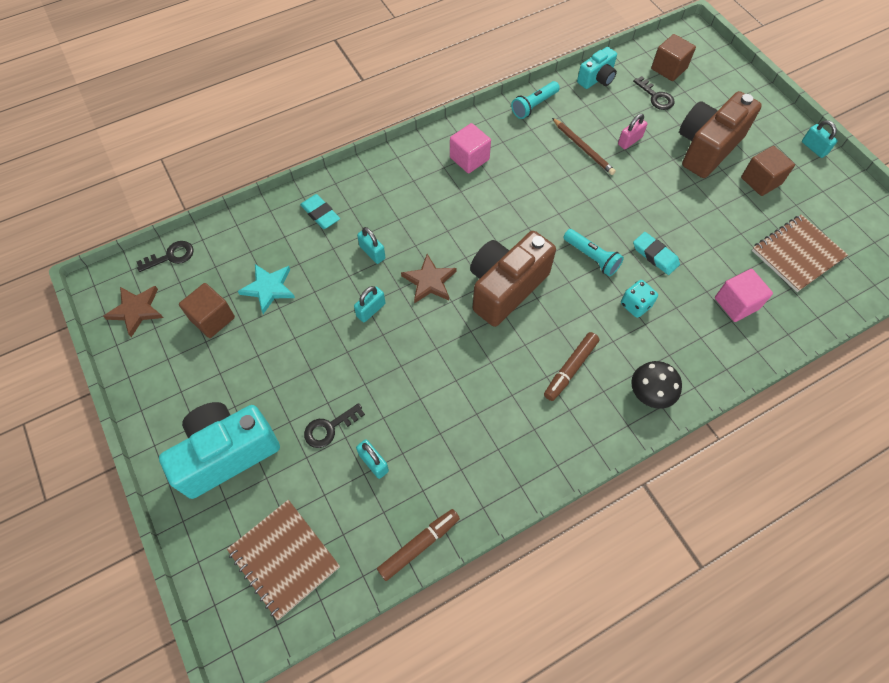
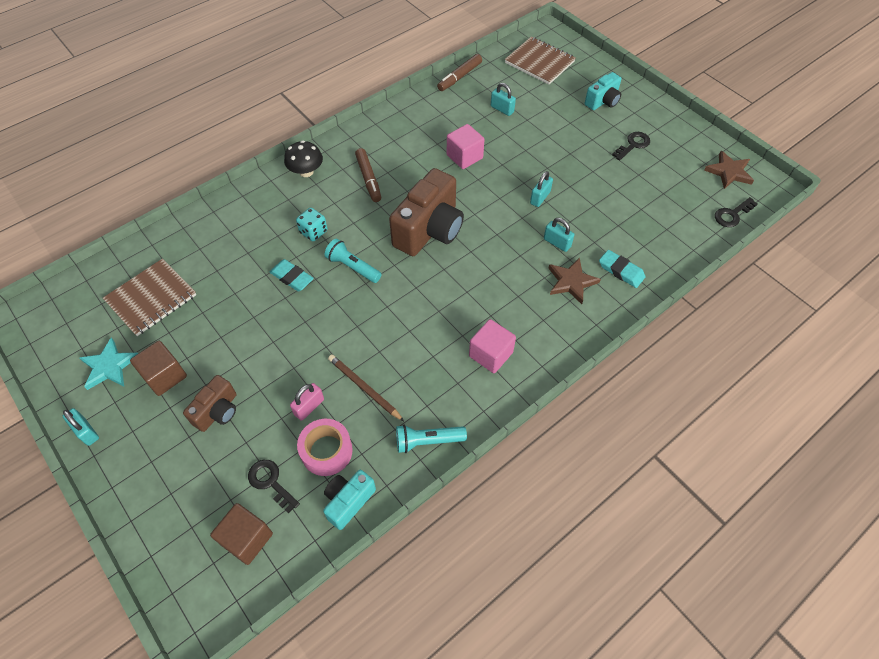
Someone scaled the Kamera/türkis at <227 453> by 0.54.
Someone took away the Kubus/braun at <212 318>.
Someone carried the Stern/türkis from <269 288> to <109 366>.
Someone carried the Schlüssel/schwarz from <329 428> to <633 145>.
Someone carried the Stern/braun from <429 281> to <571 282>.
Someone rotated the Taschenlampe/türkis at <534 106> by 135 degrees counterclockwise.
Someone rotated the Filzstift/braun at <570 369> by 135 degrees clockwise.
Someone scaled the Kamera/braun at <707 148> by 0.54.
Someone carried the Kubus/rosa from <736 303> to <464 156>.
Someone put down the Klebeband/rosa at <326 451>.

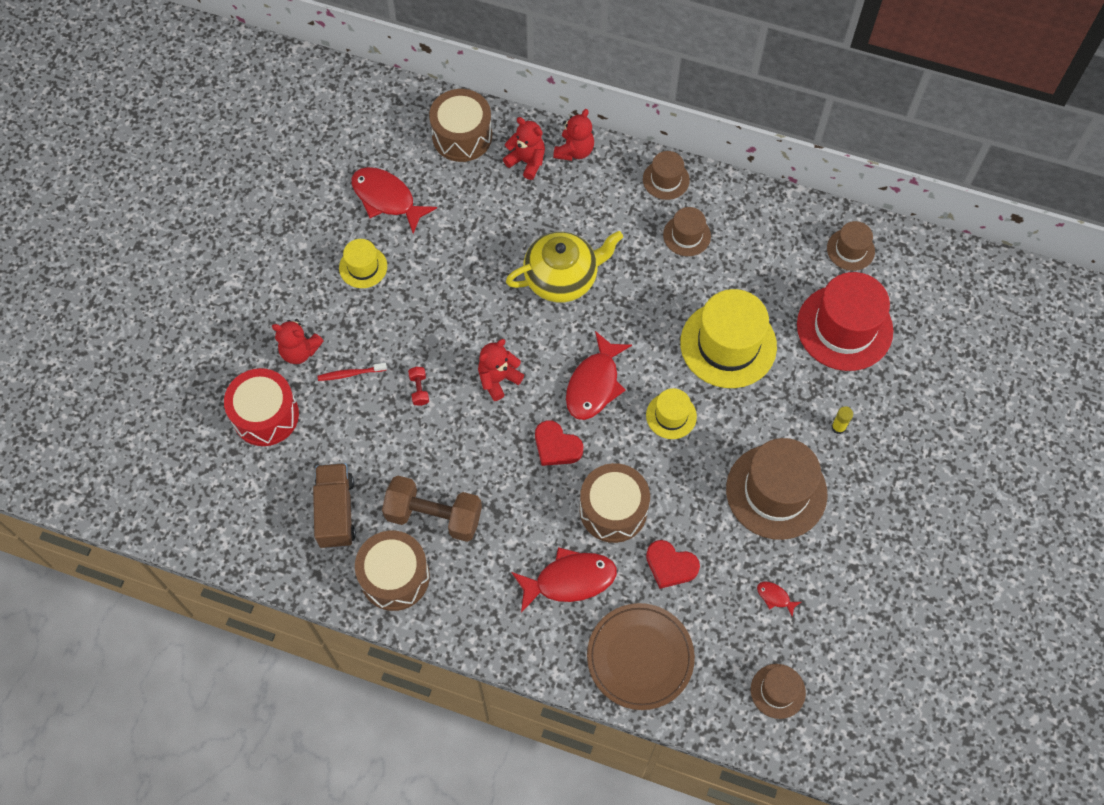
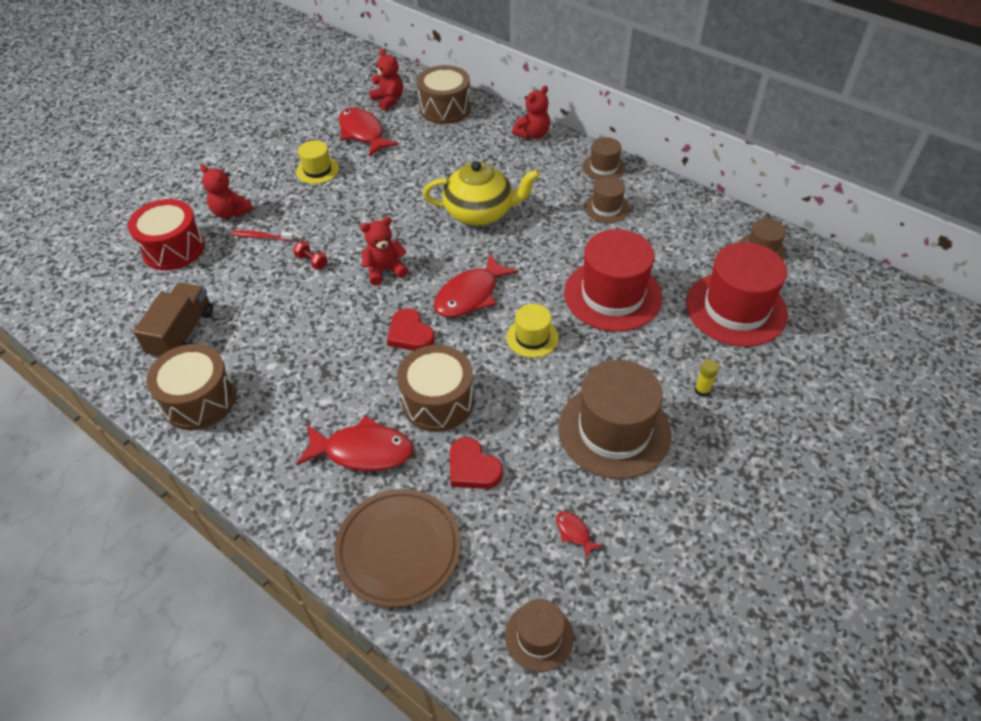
Someone took away the Hantel/braun at <434 516>.
Someone rotated the Hantel/rot at <419 389> by 60 degrees counterclockwise.
Someone carried the Teddybär/rot from <527 161> to <388 100>.
Someone repainted the Hut/gelb at <728 344>, which became the Hut/rot at <612 295>.

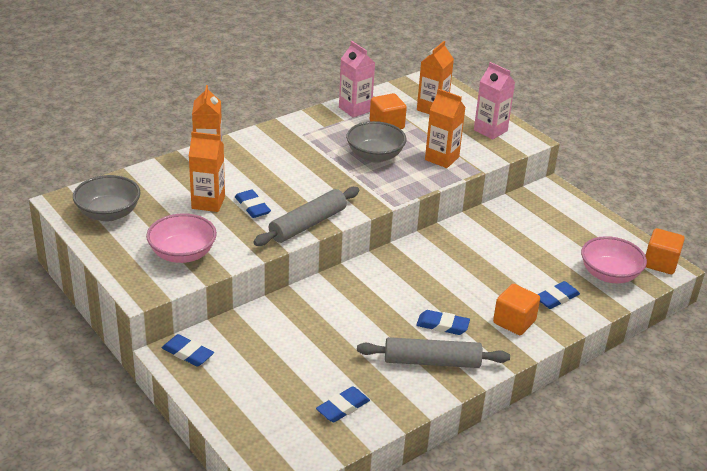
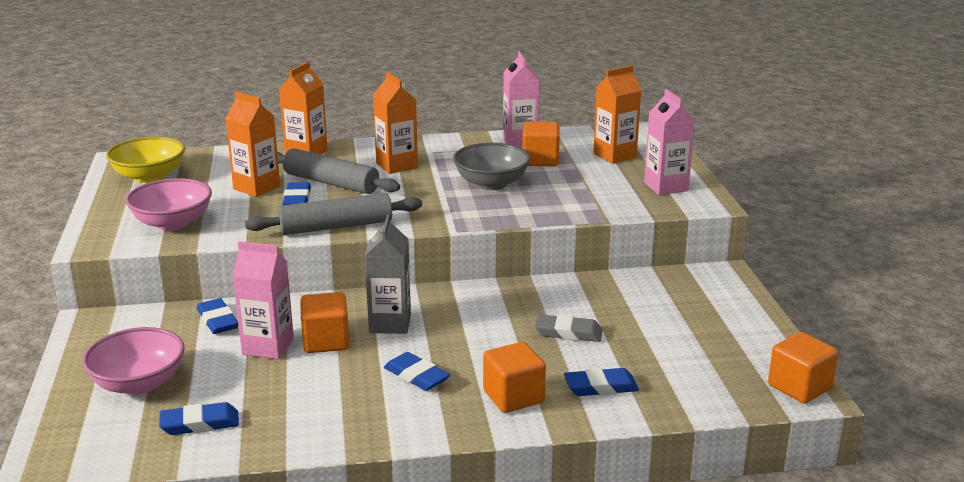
Someone repainted the Schüssel/grau at <108 213>, which became the Schüssel/gelb at <149 177>.
Someone carried the Radiergummi/blau from <188 353> to <217 320>.
Someone carried the Nudelholz/grau from <432 361> to <331 183>.
Someone carried the Getränkekarton/orange from <442 158> to <396 165>.
Someone carried the Schüssel/rosa from <609 274> to <139 383>.
Someone put down the Getränkekarton/rosa at <268 347>.
Someone put down the Kubus/orange at <326 341>.
Someone put down the Getränkekarton/grau at <390 323>.
Someone put down the Radiergummi/grau at <568 333>.

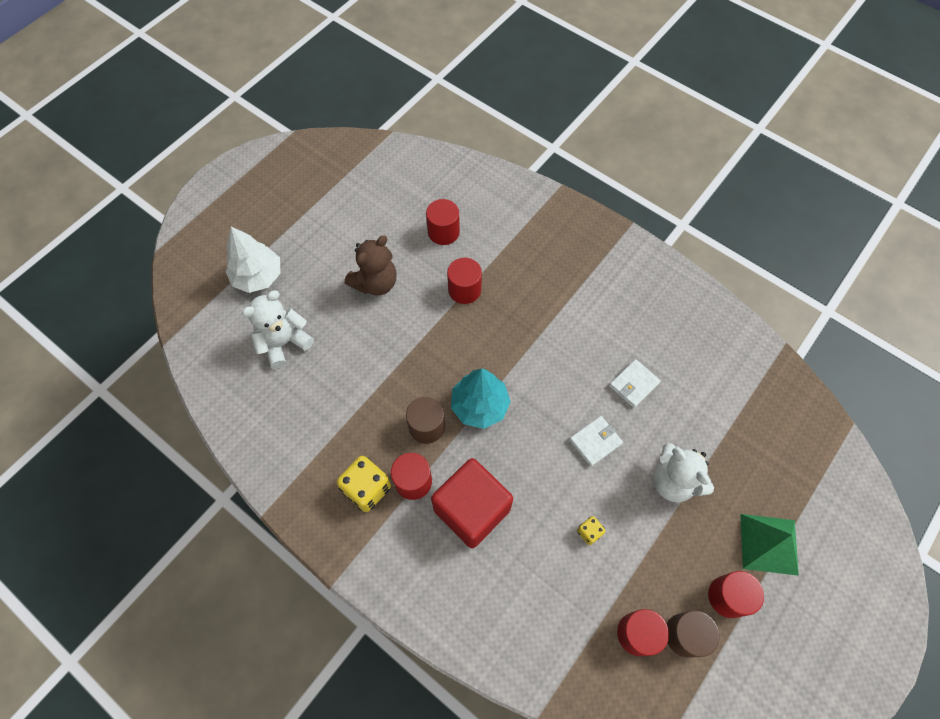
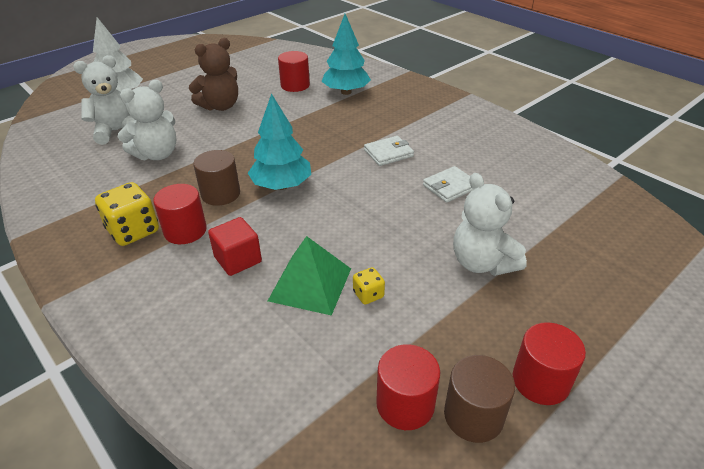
Someone scaled the Kubus/rot at <472 509> by 0.55.
Someone took away the Vollzylinder/rot at <464 289>.
Someone carried the Geldbörse/weiß from <595 441> to <388 153>.
Someone carried the Pyramide/grün from <769 544> to <310 284>.
Someone put down the Teddybär/weiß at <157 154>.
Someone put down the Baum/türkis at <346 92>.

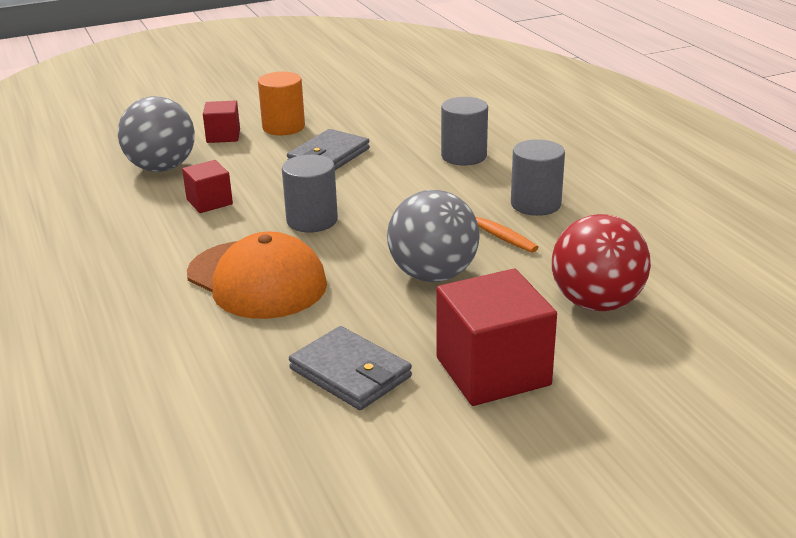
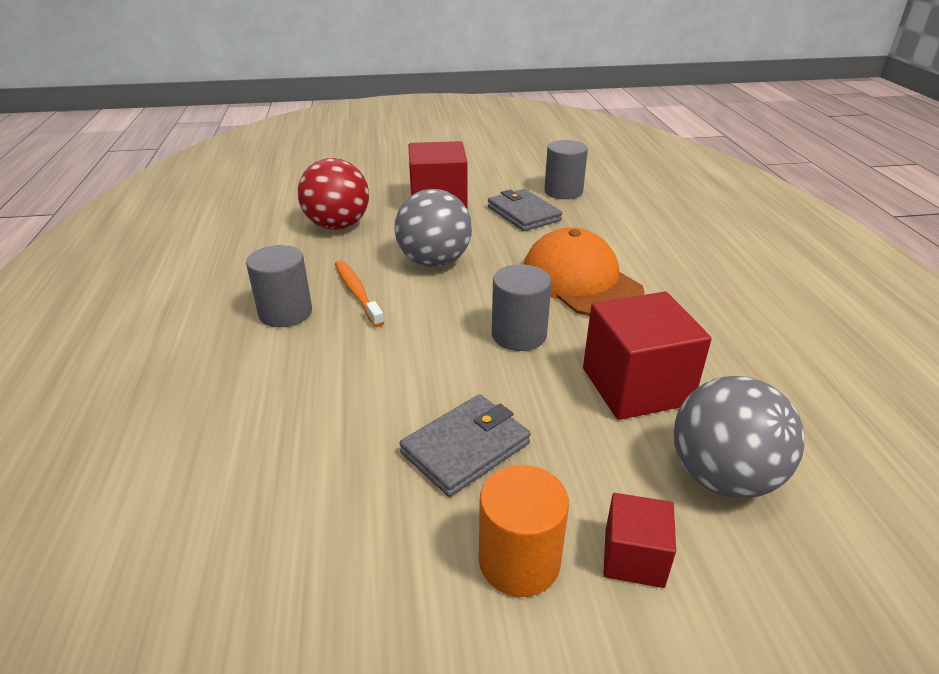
Someone scaled the Kubus/rot at <209 202> by 1.85.
Someone carried the Vollzylinder/grau from <464 156> to <563 191>.

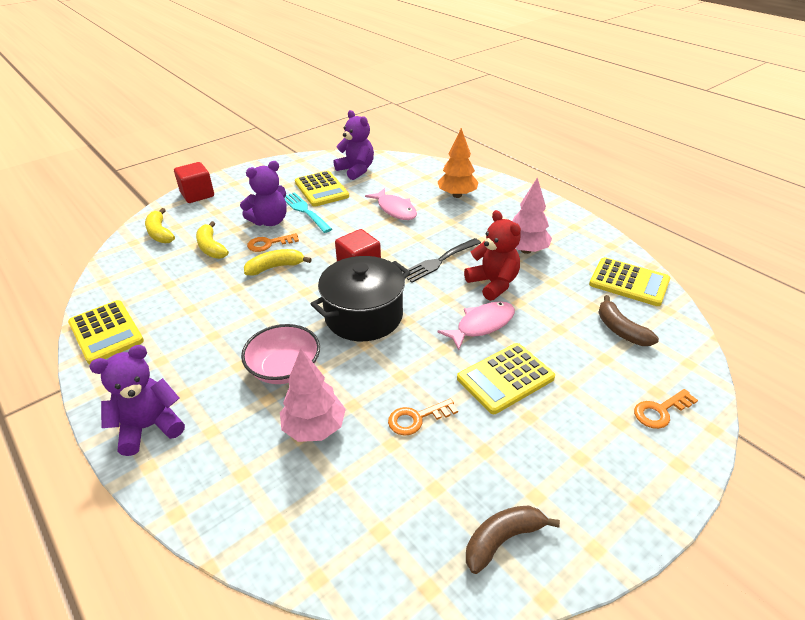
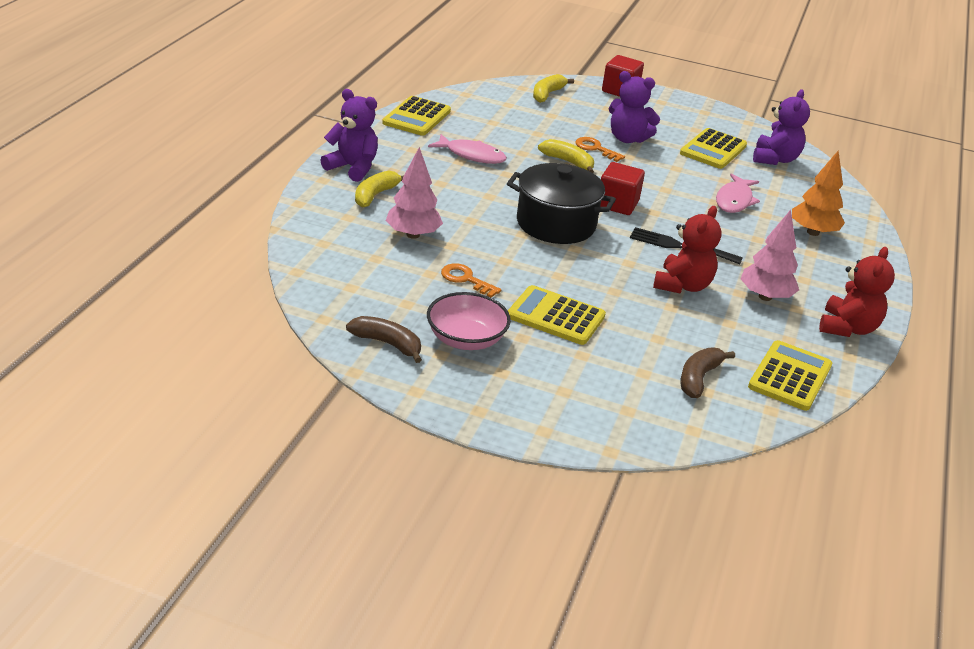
Someone carried the Banane/gelb from <211 247> to <375 195>.
Someone carried the Schüssel/rosa from <284 368> to <466 339>.
Someone took away the Gabel/türkis at <304 211>.
Someone carried the Fisch/rosa from <482 325> to <472 155>.
Someone rotated the Taschenrechner/gelb at <629 282> by 150 degrees counterclockwise.
Someone took away the Schlüssel/orange at <660 411>.
Someone put down the Teddybär/rot at <847 328>.

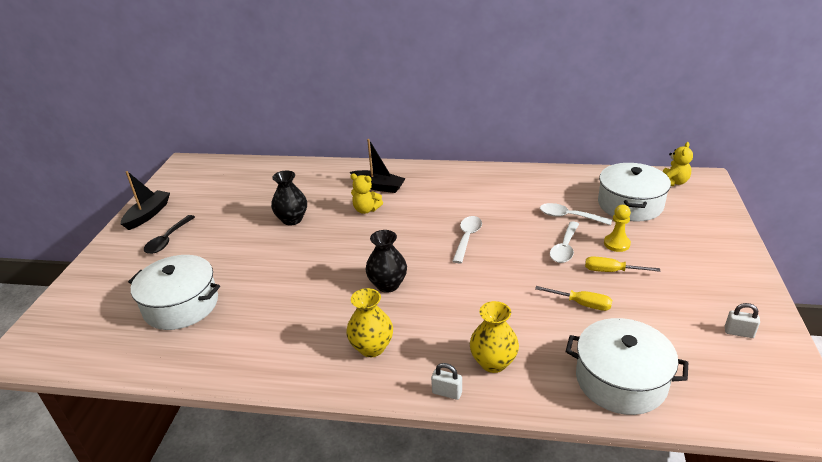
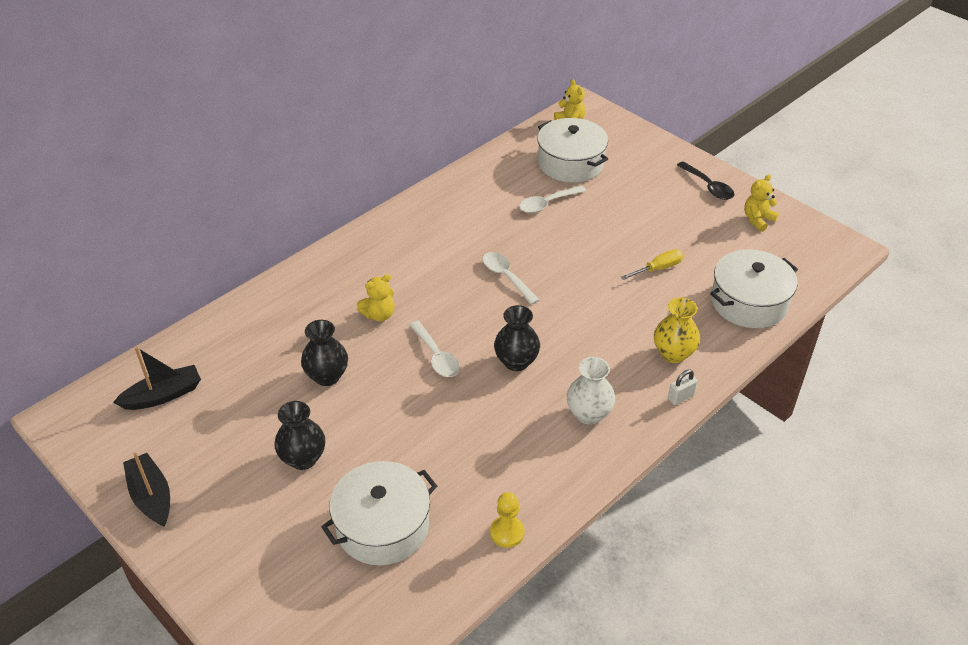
Someone carried the Löffel/schwarz from <168 240> to <708 186>.
Someone repainted the Vase/gelb at <372 347>, which became the Vase/weiß at <589 414>.
Someone carried the Boot/schwarz from <378 186> to <163 395>.
Someone carried the Löffel/weiß from <564 248> to <436 356>.
Someone took away the Schraubenzieher/gelb at <611 271>.
Someone carried the Bauer/gelb from <616 244> to <507 532>.
Someone swapped the Vorhängeschloss/weiß at <739 332> for the Teddybär/gelb at <757 220>.
Someone put down the Vase/schwarz at <303 458>.

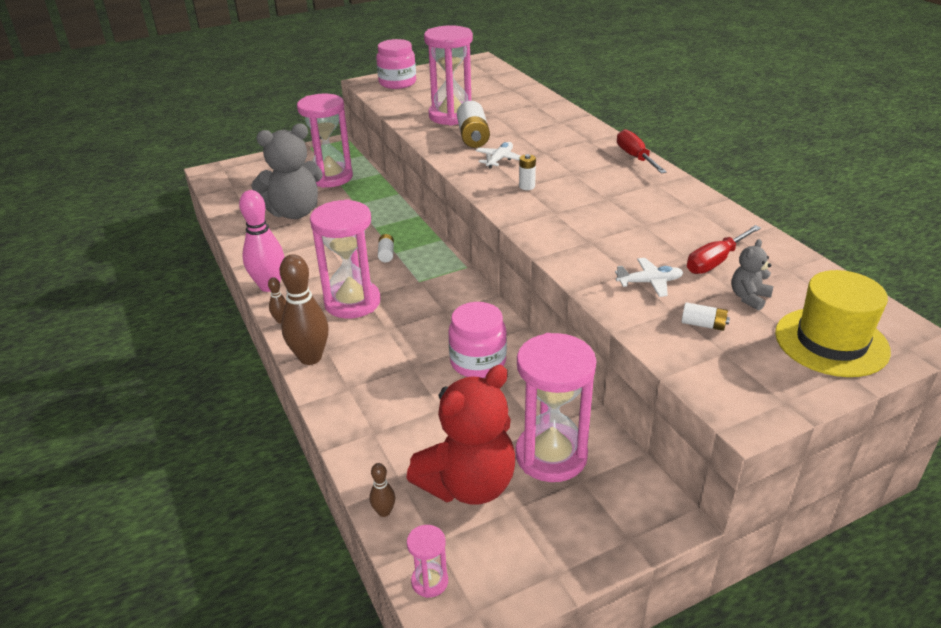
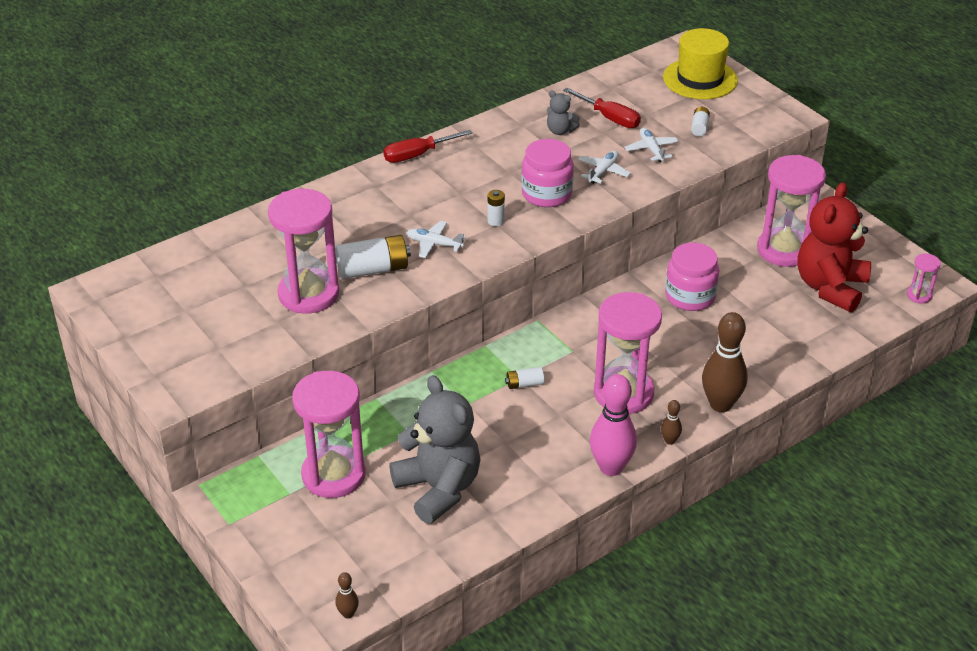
Someone carried the Bowlingkegel/braun from <384 512> to <348 614>.
Someone carried the Einmachglas/rosa from <397 83> to <546 194>.
Someone rotated the Teddybär/rot at <468 484> by 105 degrees counterclockwise.
Someone carried the Teddybär/grau from <749 298> to <560 131>.
Someone put down the Flugzeug/weiß at <603 171>.

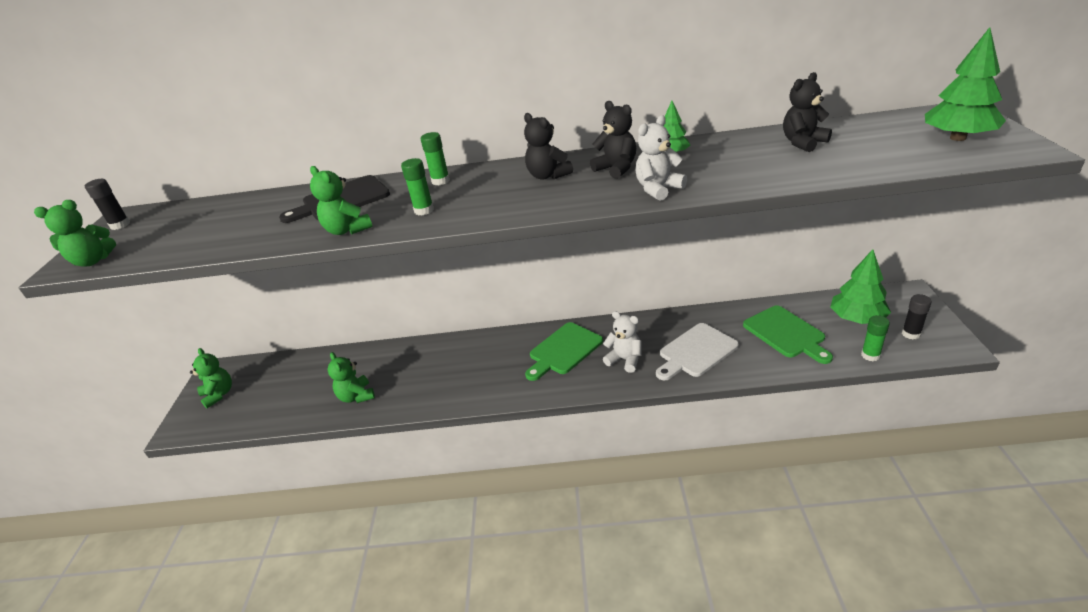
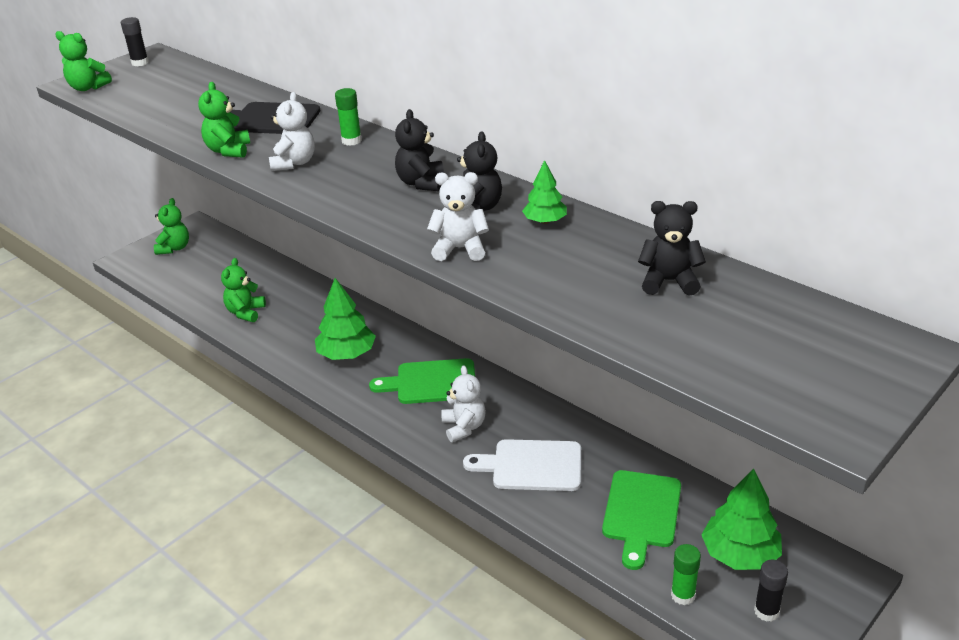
Someone swapped the Klebestift/grün at <424 210> for the Teddybär/weiß at <294 163>.
Someone carried the Baum/grün from <957 138> to <347 354>.

